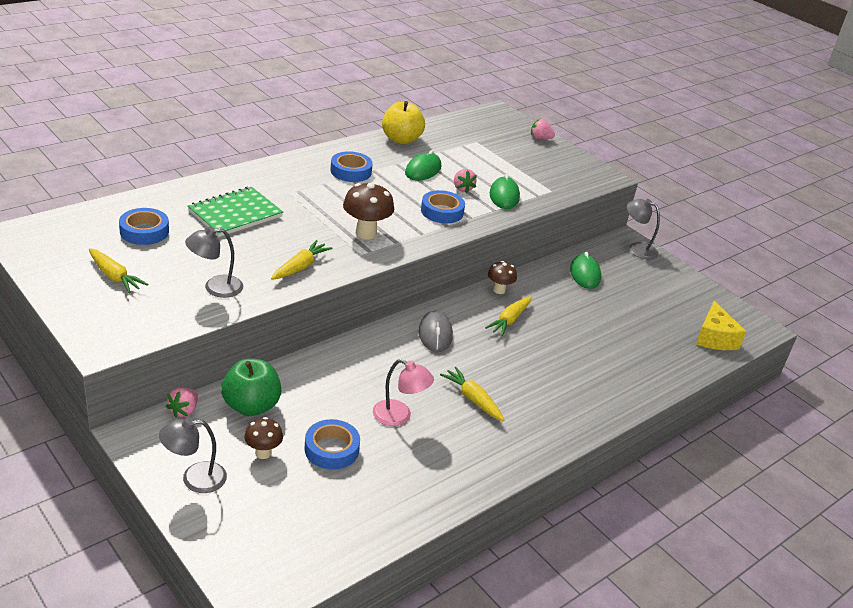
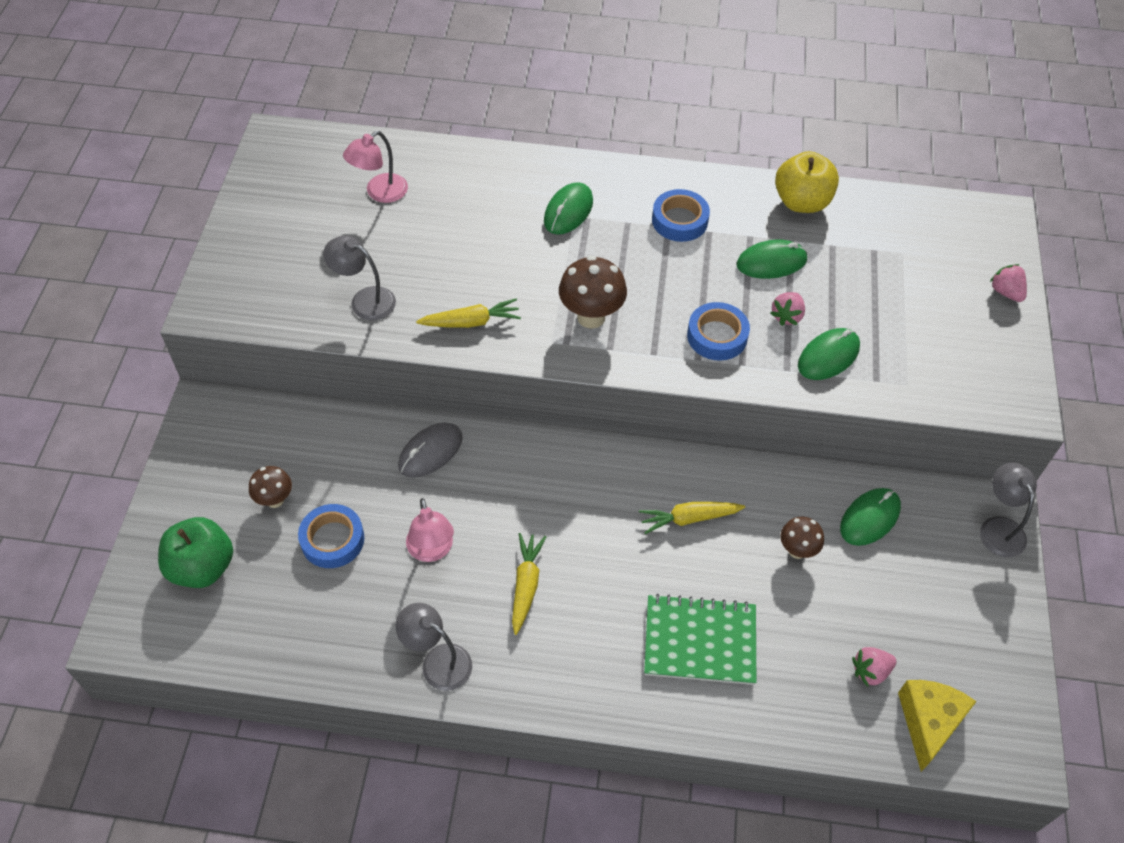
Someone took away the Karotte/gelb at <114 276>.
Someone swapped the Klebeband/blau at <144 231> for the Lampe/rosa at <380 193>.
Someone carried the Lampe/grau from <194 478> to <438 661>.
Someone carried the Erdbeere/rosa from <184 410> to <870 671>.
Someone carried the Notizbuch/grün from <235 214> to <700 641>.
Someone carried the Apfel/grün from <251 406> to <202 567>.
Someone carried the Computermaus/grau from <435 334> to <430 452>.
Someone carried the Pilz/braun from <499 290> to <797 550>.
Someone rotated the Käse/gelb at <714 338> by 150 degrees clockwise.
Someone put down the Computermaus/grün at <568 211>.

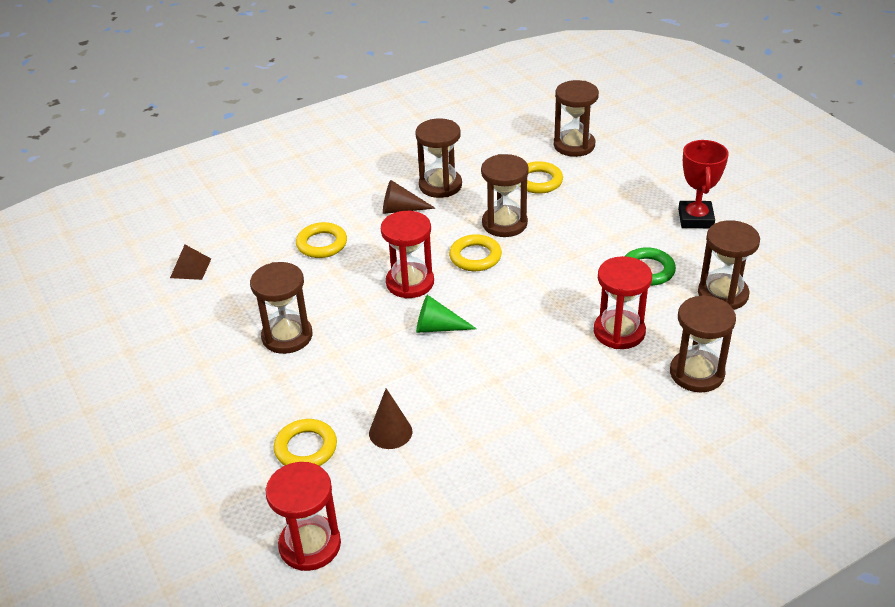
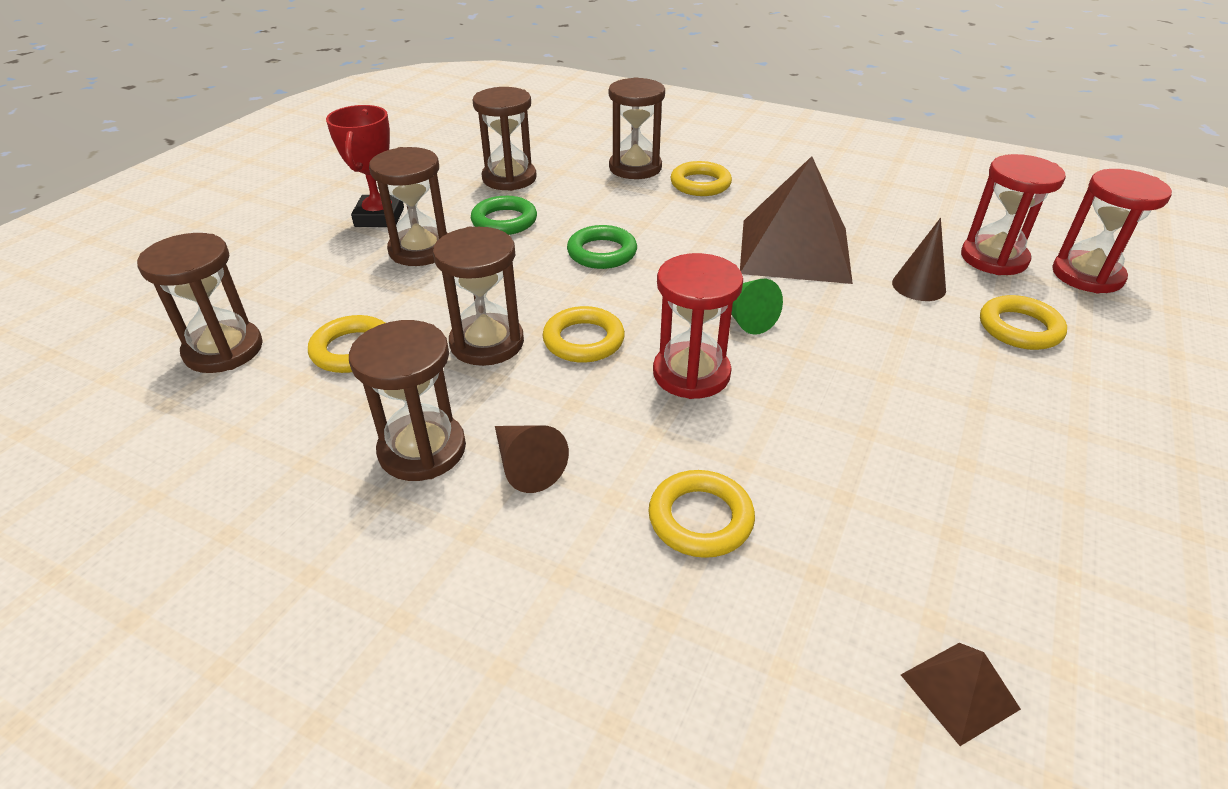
Someone carried the Sanduhr/braun from <287 336> to <420 250>.
Someone carried the Sanduhr/rot from <619 332> to <993 258>.
Someone rotated the Pokal/rot at <695 219> by 60 degrees counterclockwise.
Someone put down the Ring/grün at <602 253>.
Someone put down the Ring/gelb at <700 184>.
Someone put down the Pyramide/braun at <795 250>.

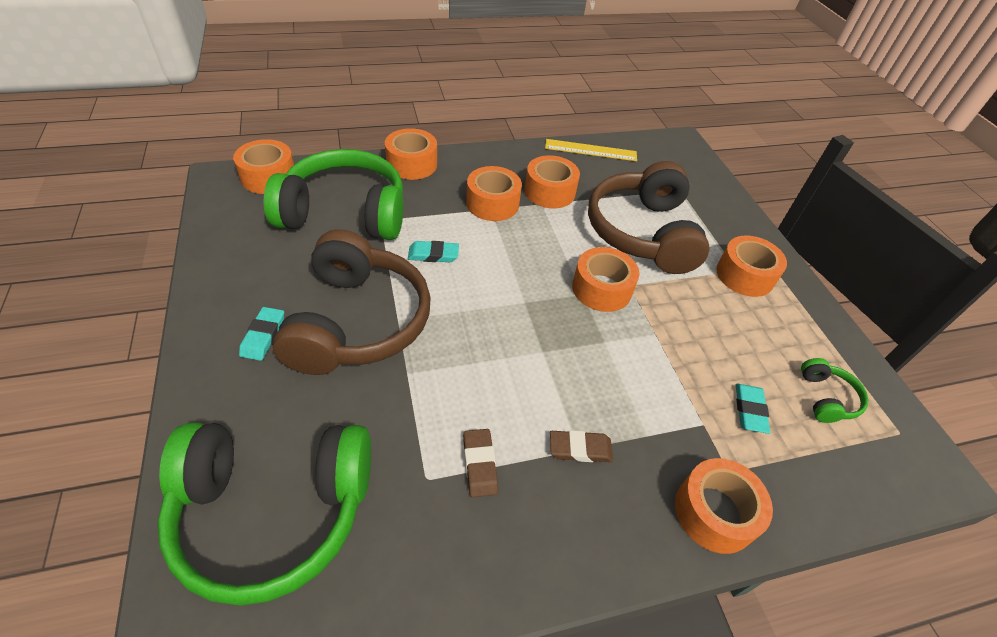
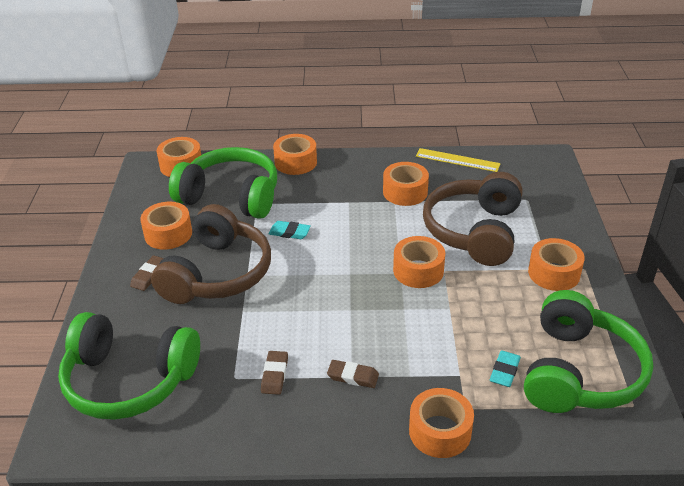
Someone repainted the Radiergummi/türkis at <263 336>, which became the Radiergummi/braun at <149 275>.
Someone carried the Klebeband/orange from <492 203> to <168 234>.
Someone scaled the Kopfhörer/grün at <826 398> by 2.37.

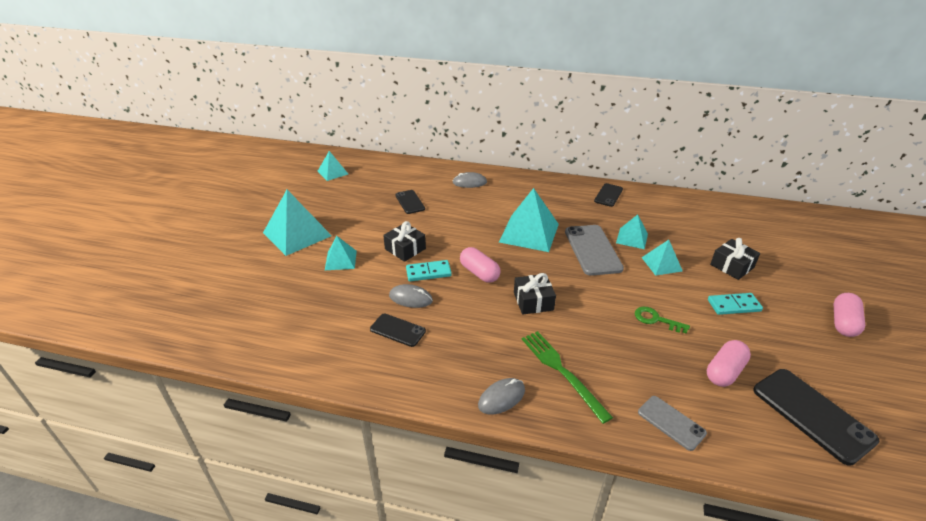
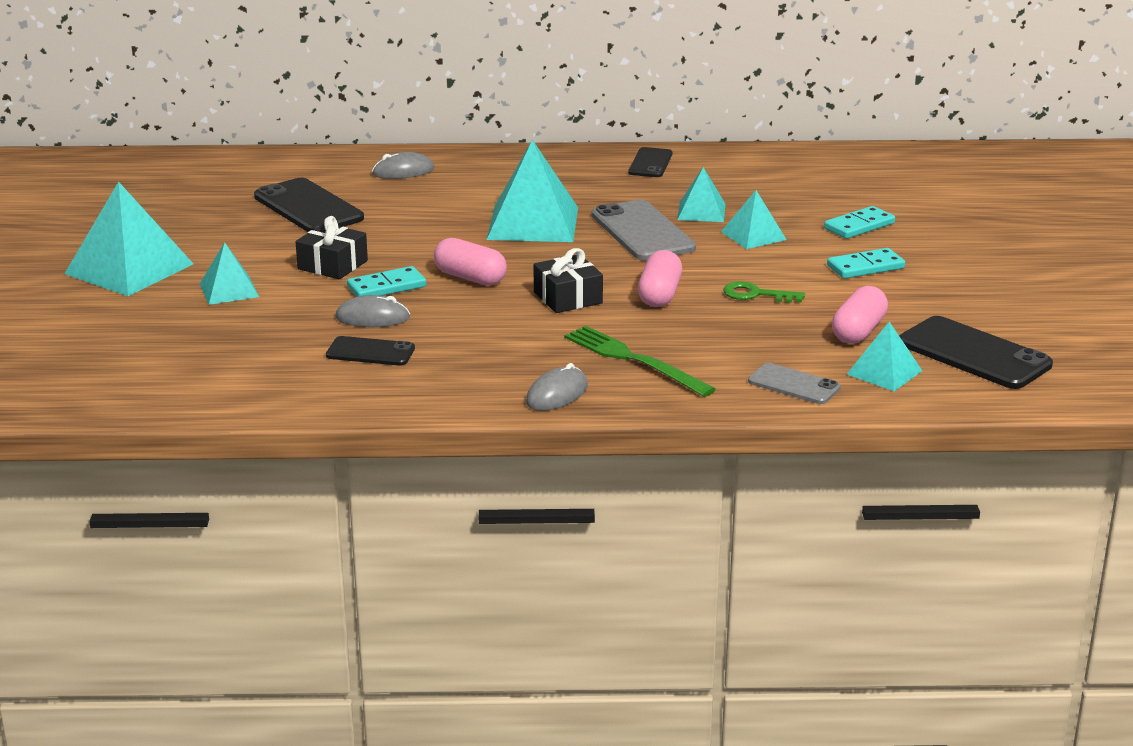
Someone carried the Pyramide/türkis from <332 172> to <884 372>.
Someone scaled the Handy/schwarz at <410 202> by 1.72.
Someone swapped the Geschenk/schwarz at <732 266> for the Dominostein/türkis at <859 226>.
Someone carried the Kapsel/rosa from <843 323> to <660 295>.

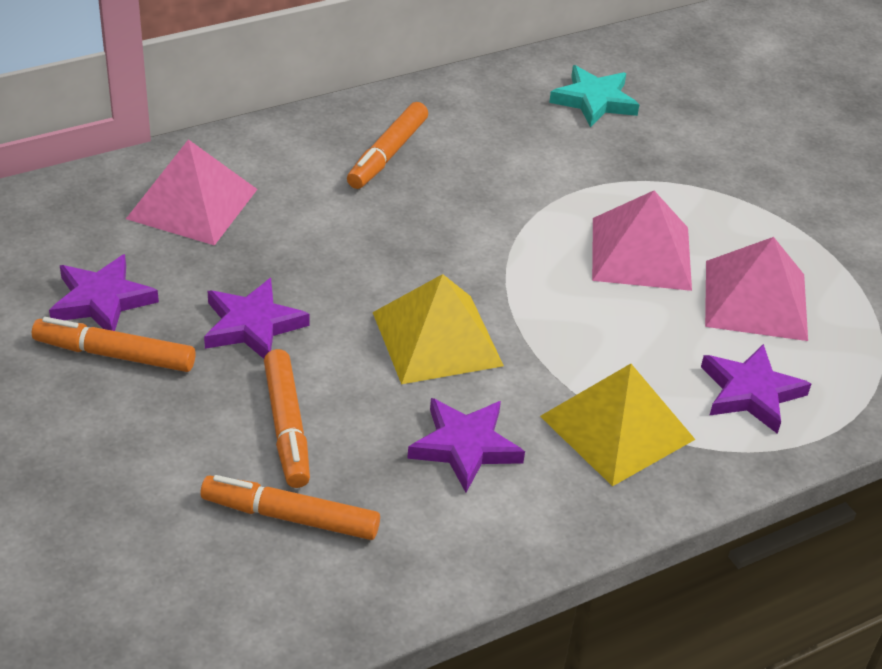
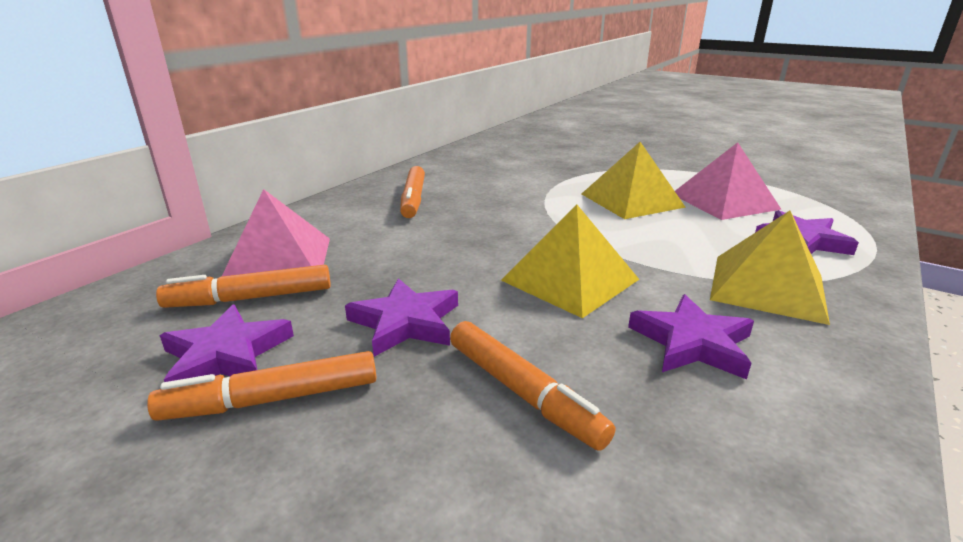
Someone carried the Filzstift/orange from <290 517> to <250 298>.
Someone took away the Stern/türkis at <594 101>.
Someone repainted the Pyramide/rosa at <641 253>, which became the Pyramide/gelb at <631 200>.

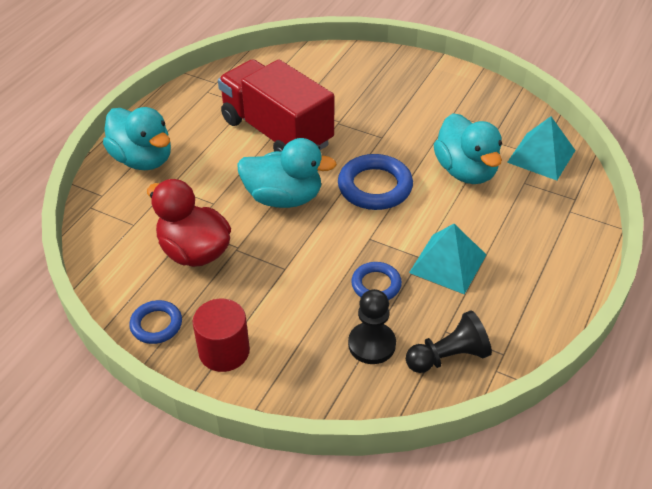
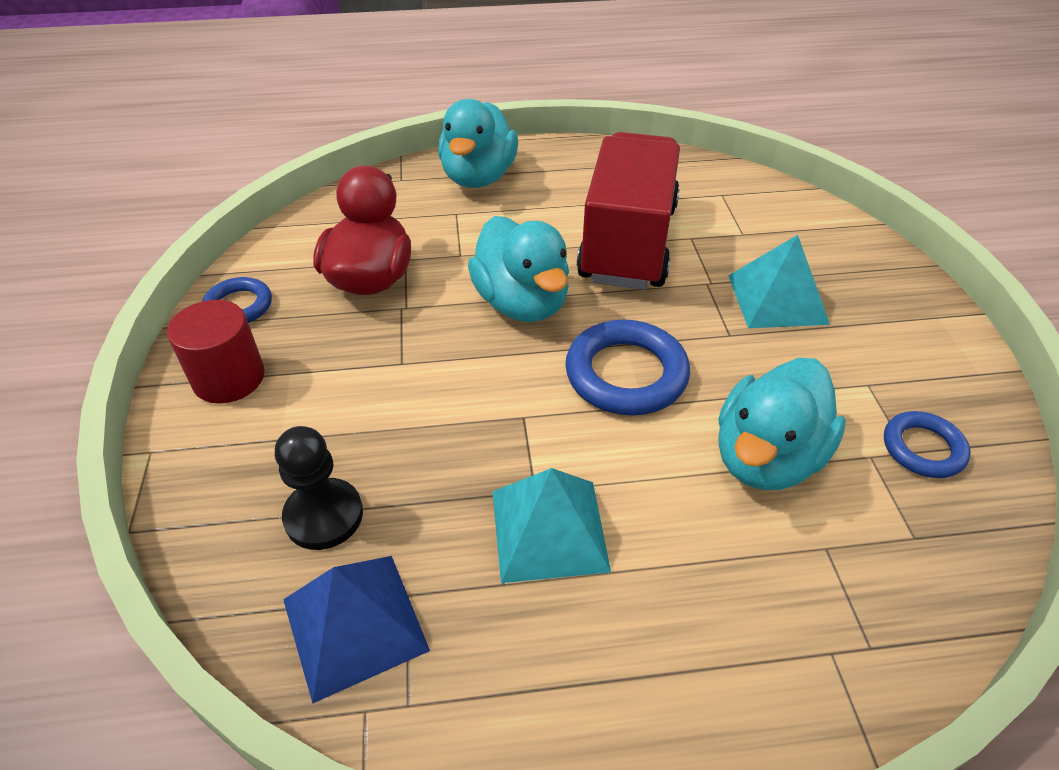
Someone carried the Ring/blau from <376 285> to <923 448>.
Someone swapped the Bauer/schwarz at <448 357> for the Pyramide/blau at <354 624>.
Someone carried the Pyramide/türkis from <541 156> to <777 299>.

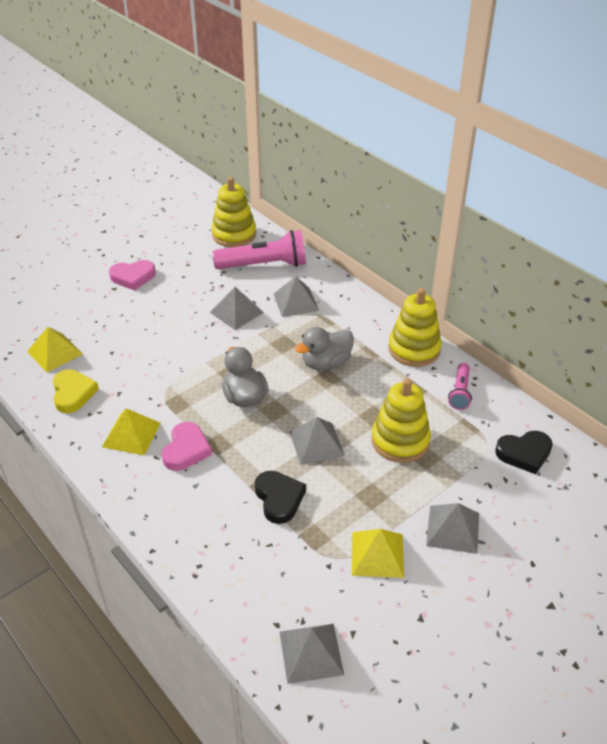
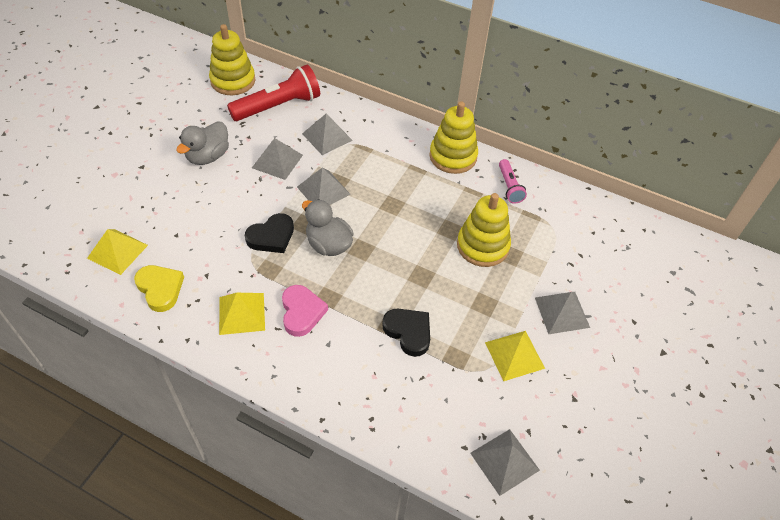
Someone took away the Herz/rosa at <133 277>.
Someone repainted the Taschenlampe/rosa at <264 265>, which became the Taschenlampe/rot at <278 106>.
Someone carried the Pyramide/grau from <316 443> to <323 190>.
Someone carried the Ente/grau from <326 363> to <208 156>.
Someone carried the Herz/schwarz from <524 453> to <271 236>.

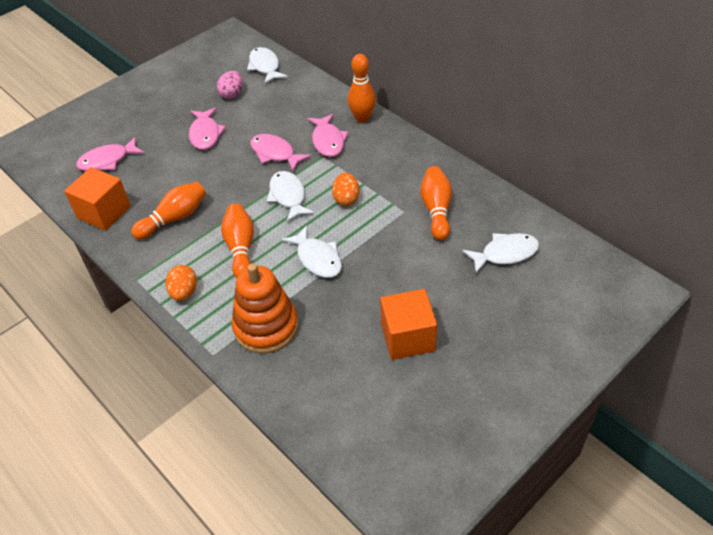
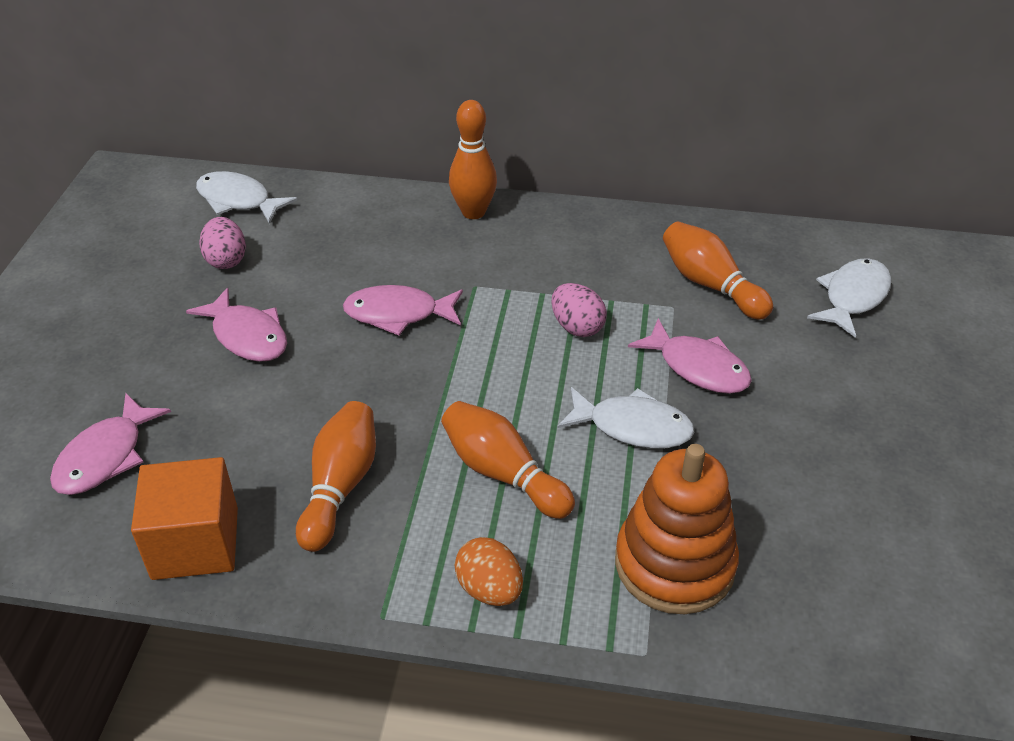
Someone took away the Fisch/weiß at <288 196>.
Someone carried the Fisch/rosa from <328 141> to <697 367>.
Someone repainted the Ei/orange at <346 199>, which became the Ei/rosa at <577 327>.
Someone took away the Kubus/orange at <408 337>.

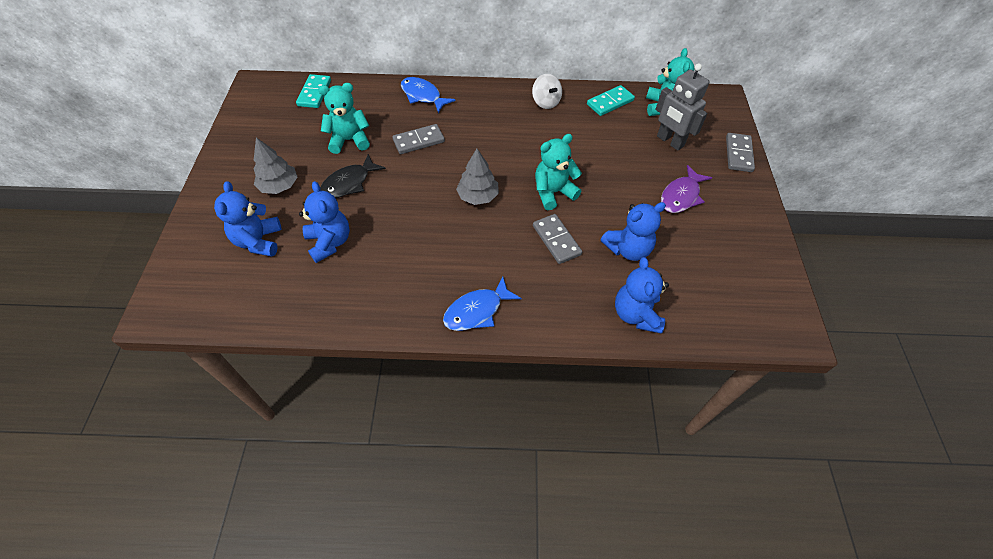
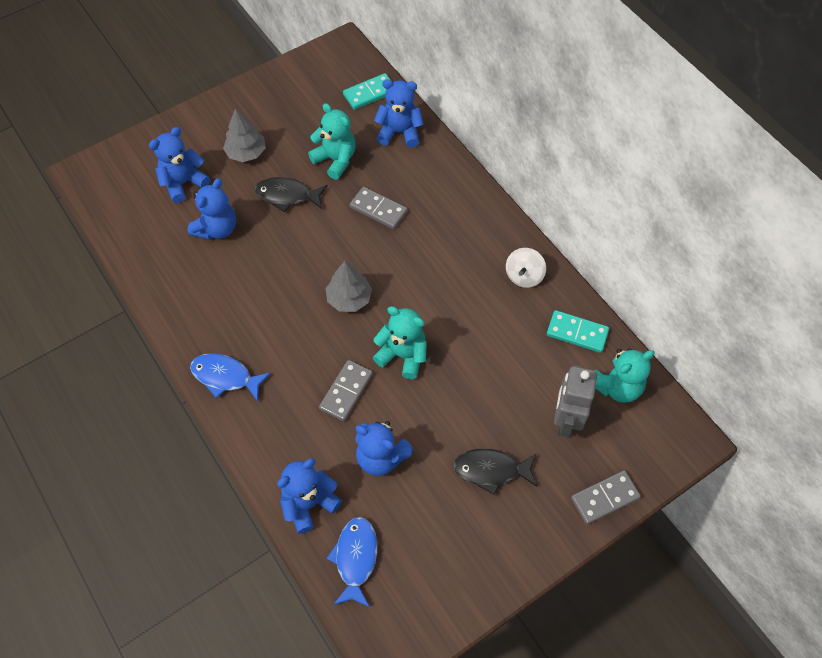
Someone carried the Fisch/blau from <423 96> to <355 558>.
Someone repainted the Fisch/lila at <681 196>, which became the Fisch/schwarz at <491 470>.
Someone put down the Teddybär/blau at <399 132>.

